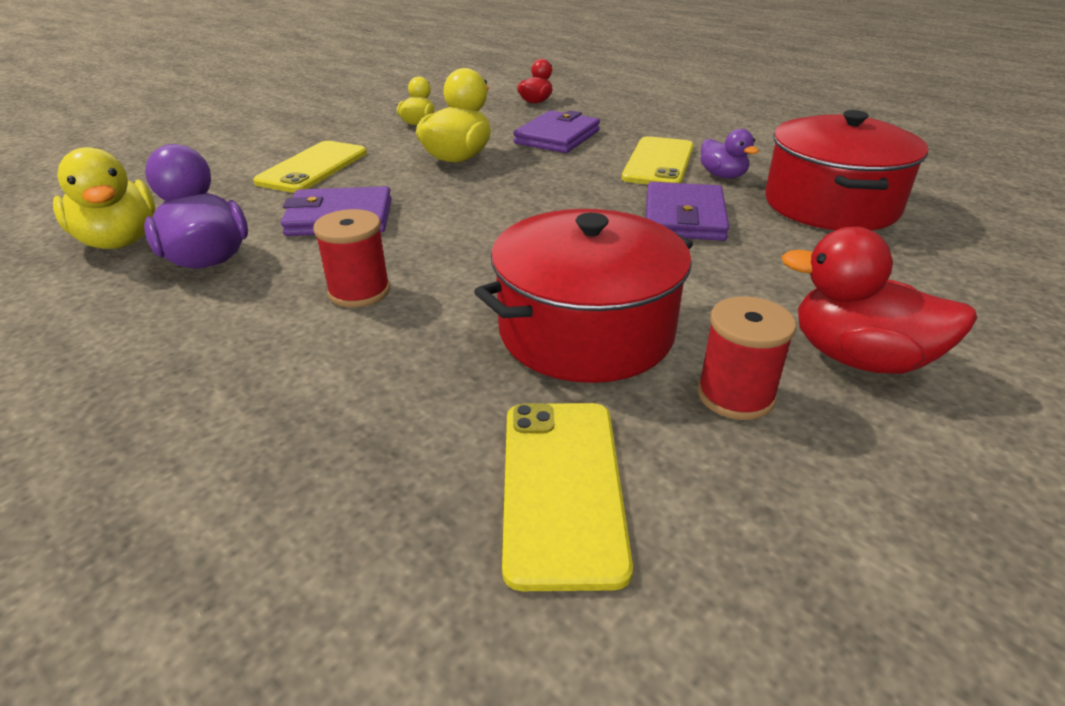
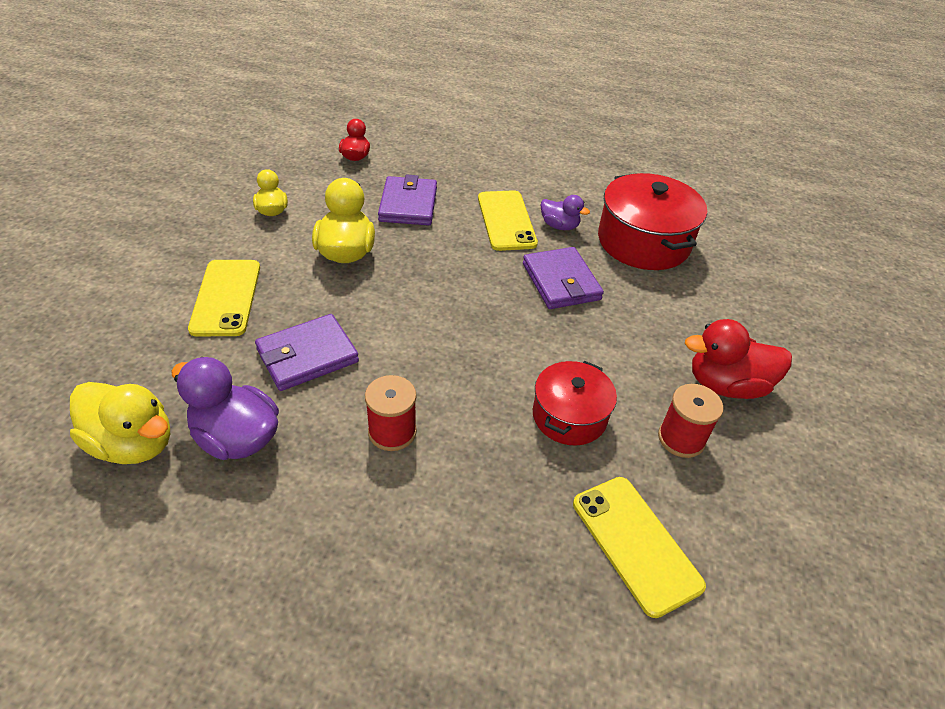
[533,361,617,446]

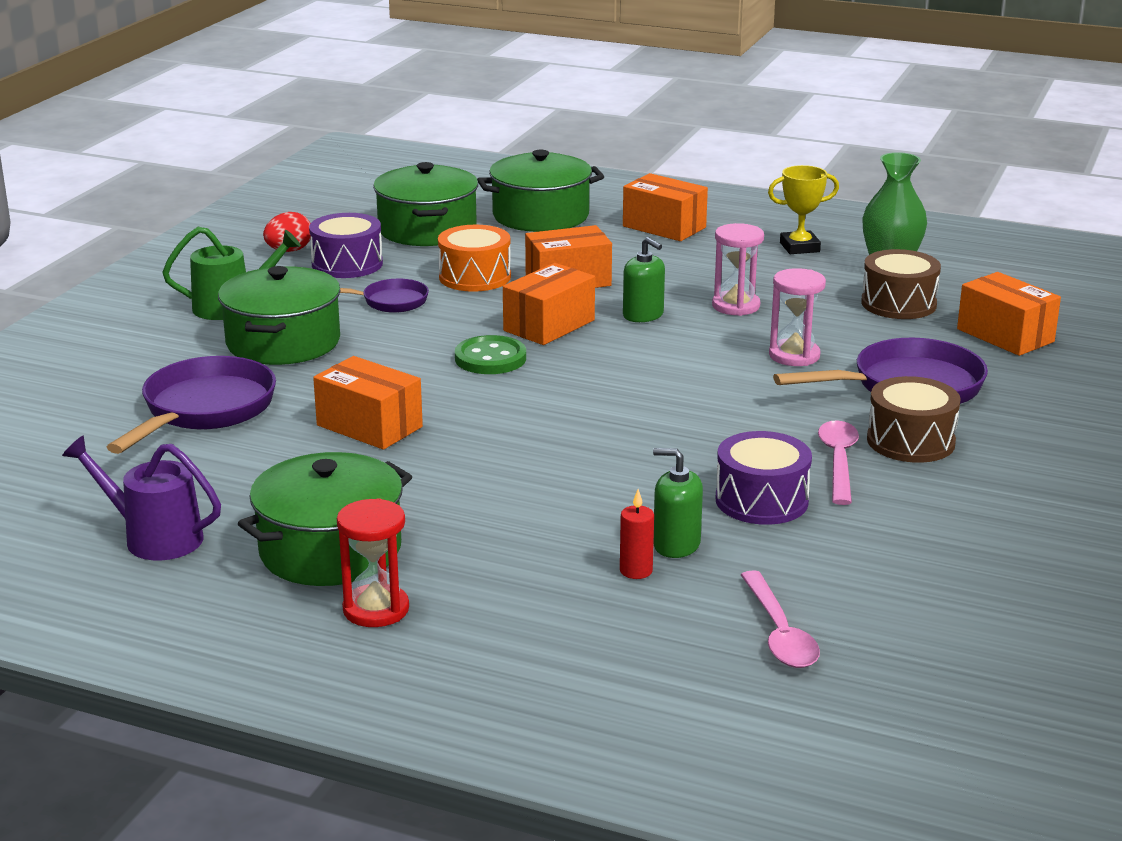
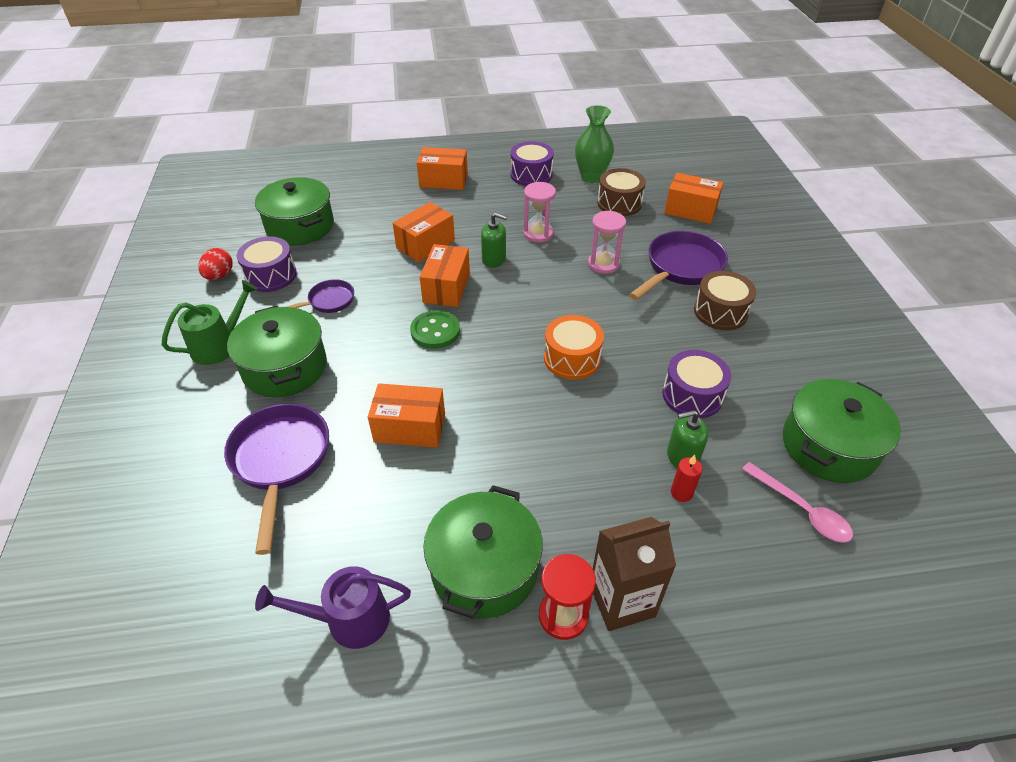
[510,141,554,186]
[544,315,604,380]
[593,517,676,631]
[783,379,901,483]
[818,420,859,505] (first image)

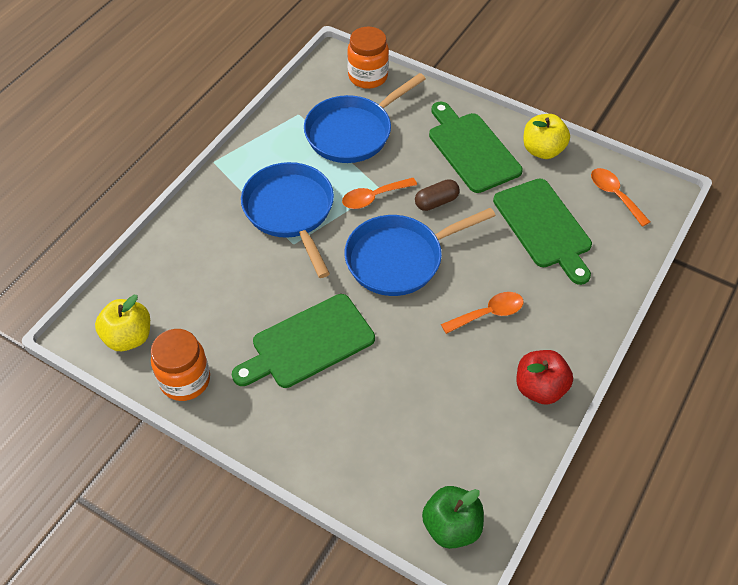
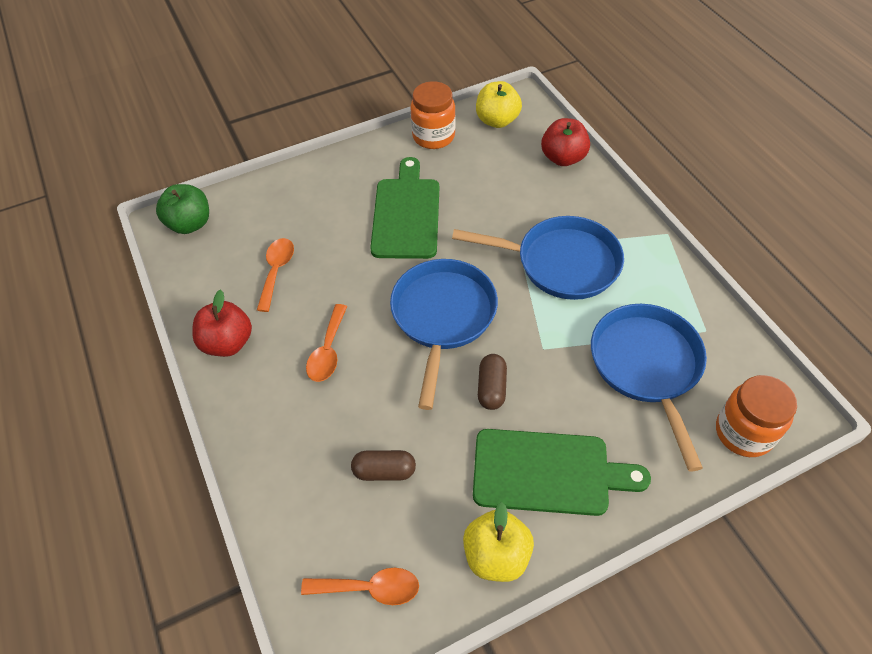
[257,238,294,312]
[351,450,416,481]
[541,118,590,166]

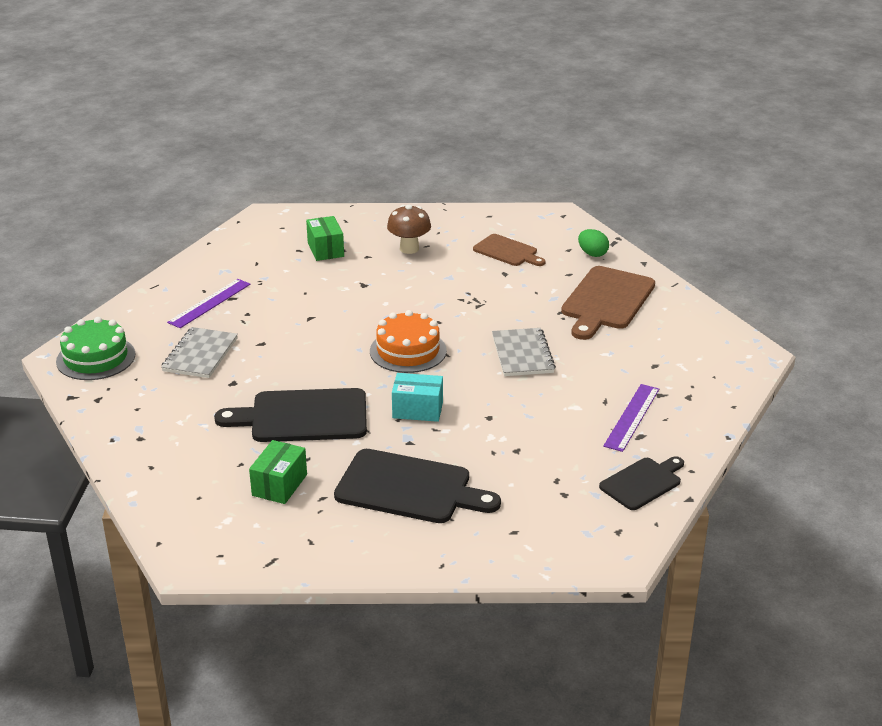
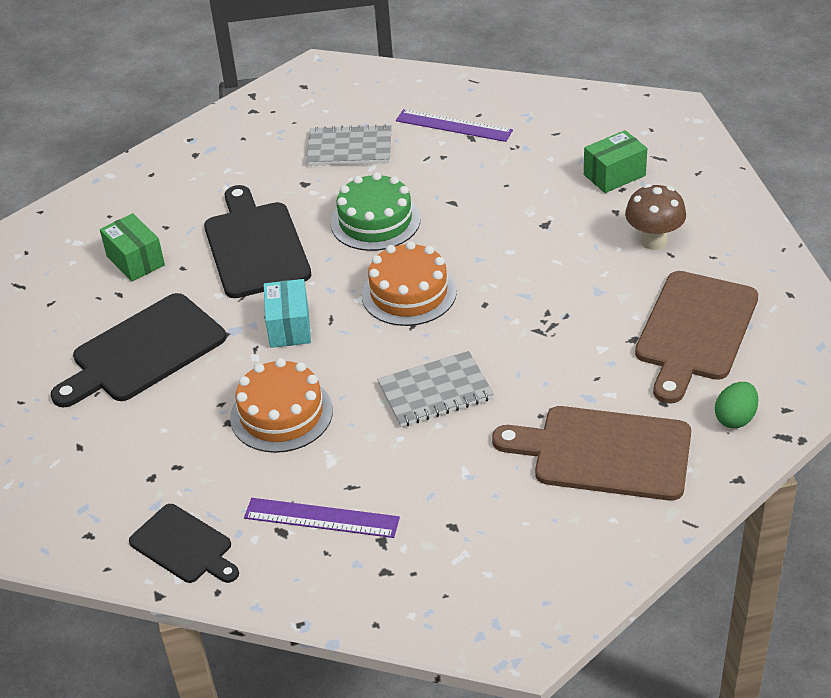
[51,293,226,408]
[100,213,165,282]
[230,358,333,453]
[331,172,421,251]
[635,271,758,404]

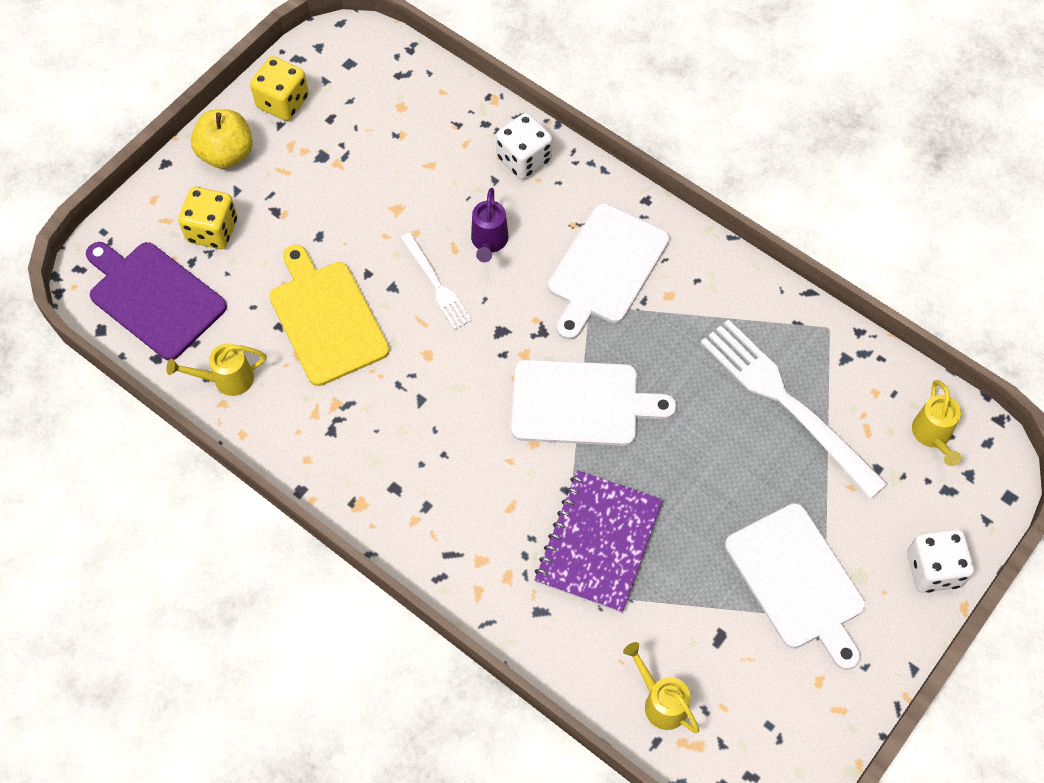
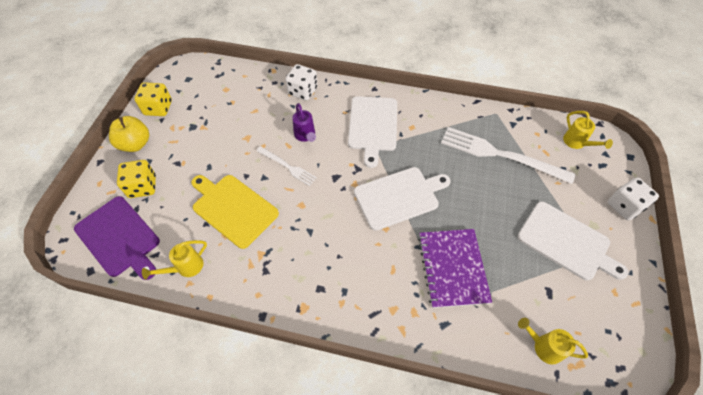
[74,196,160,280]

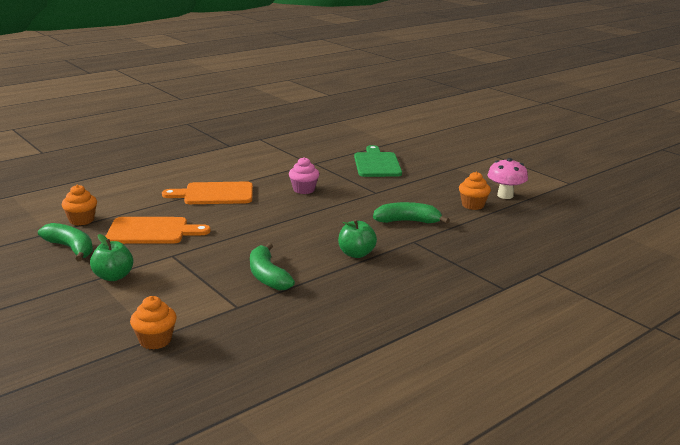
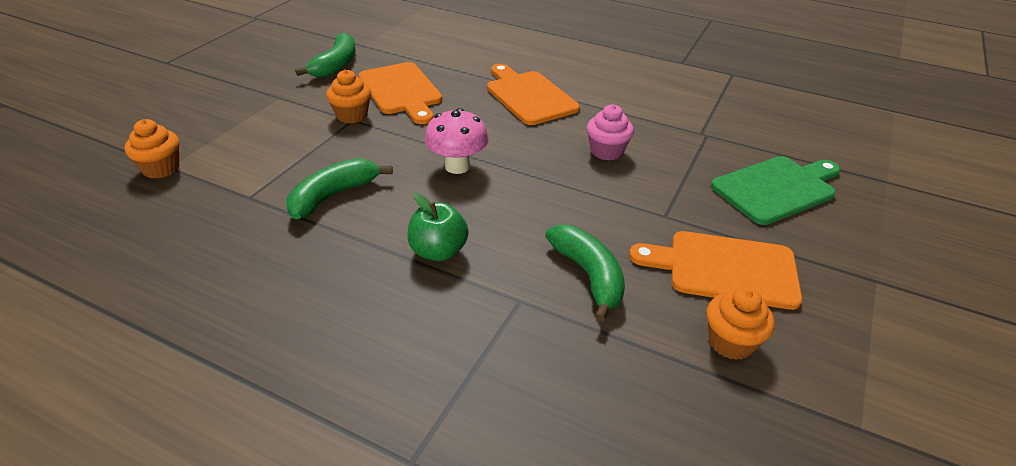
[326,70,371,123]
[424,108,488,174]
[629,231,802,310]
[90,234,133,281] (first image)

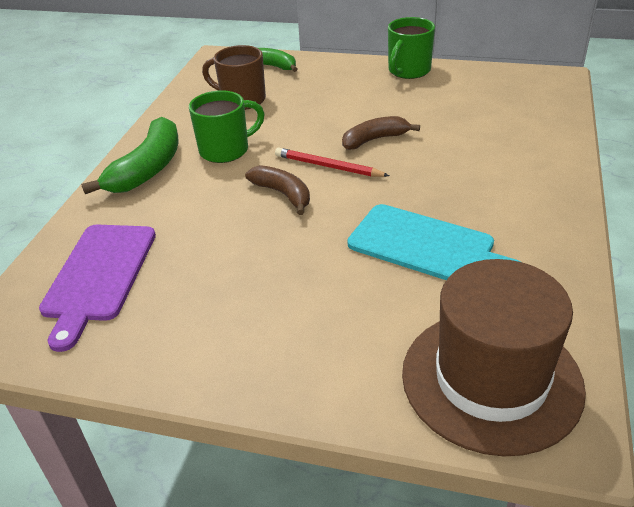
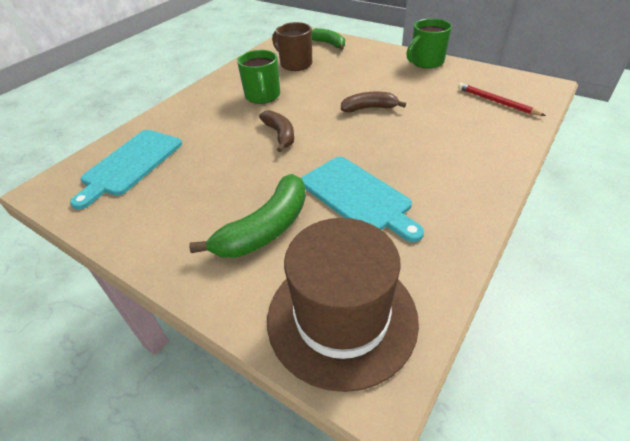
[70,130,182,209]
[189,174,306,258]
[237,50,280,104]
[458,83,546,116]

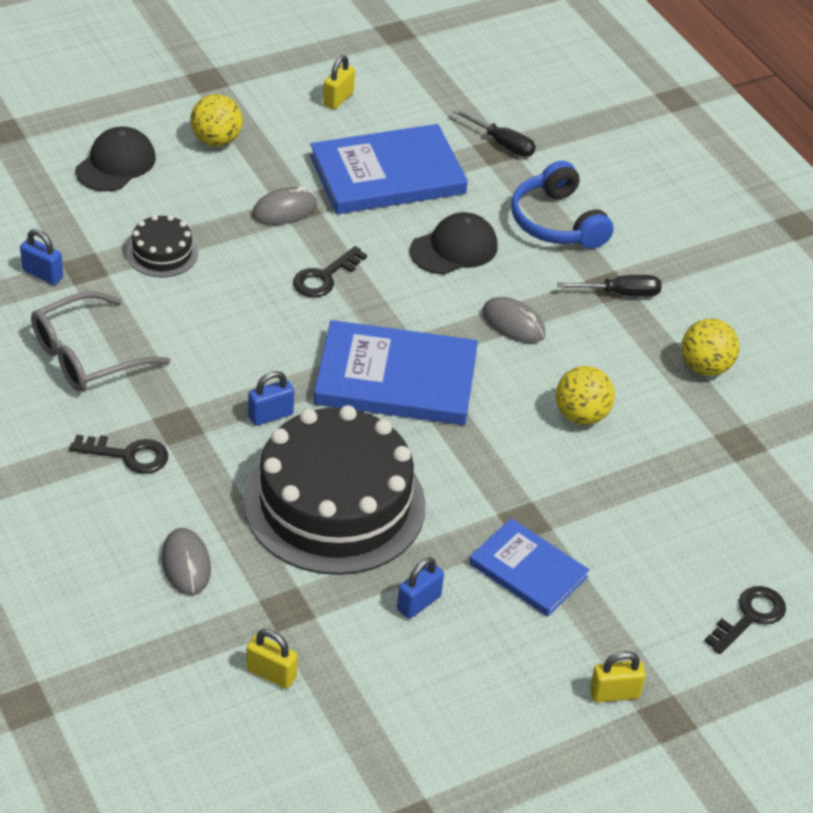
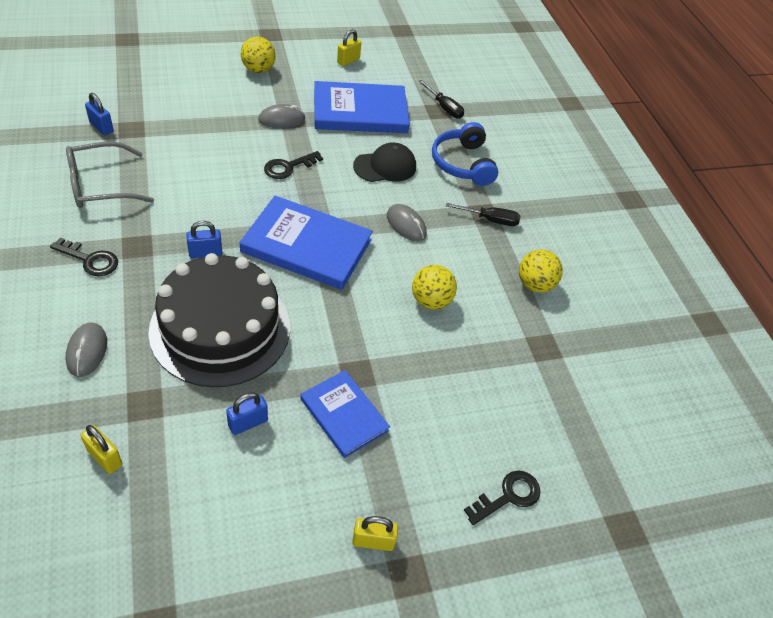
[76,127,156,191] (first image)
[126,215,198,277] (first image)

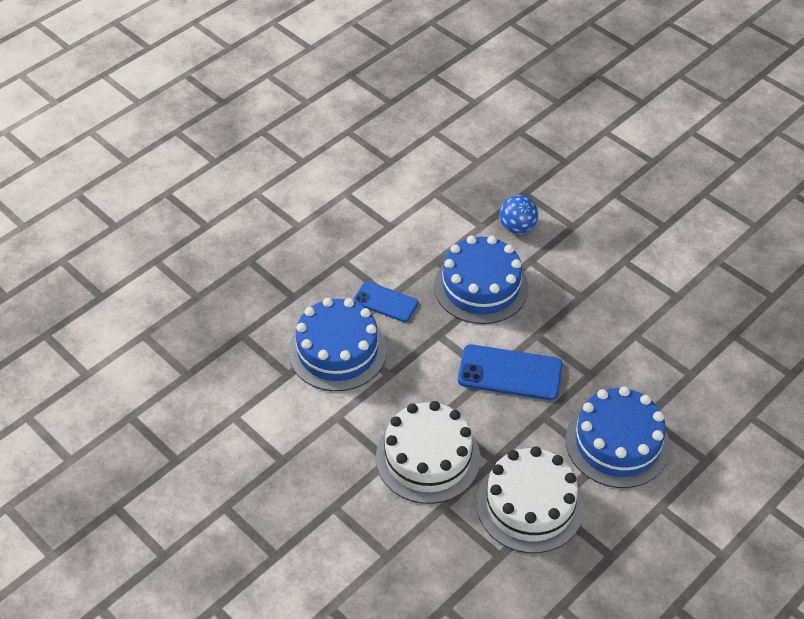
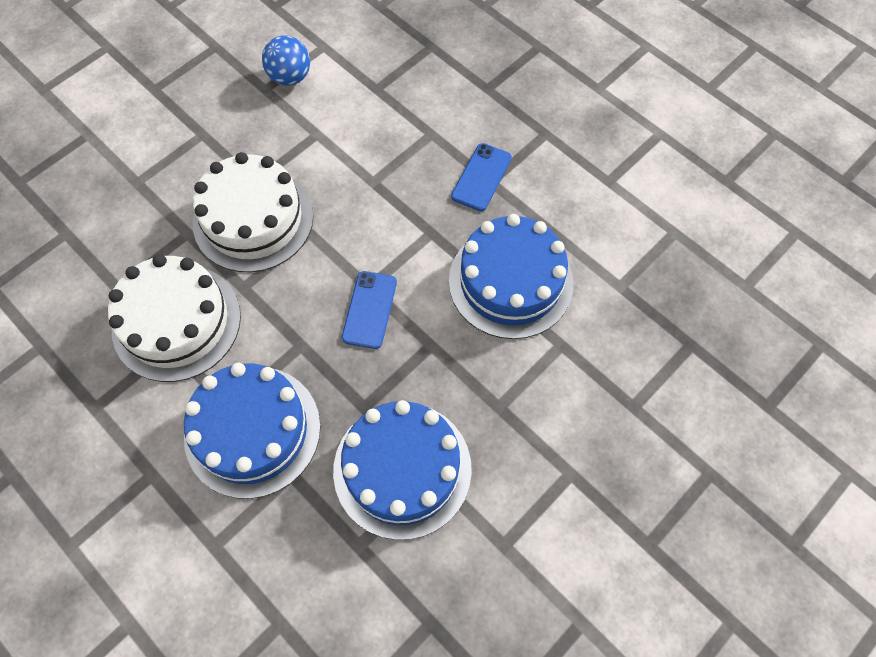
[262,35,310,86]
[333,400,472,540]
[342,271,397,349]

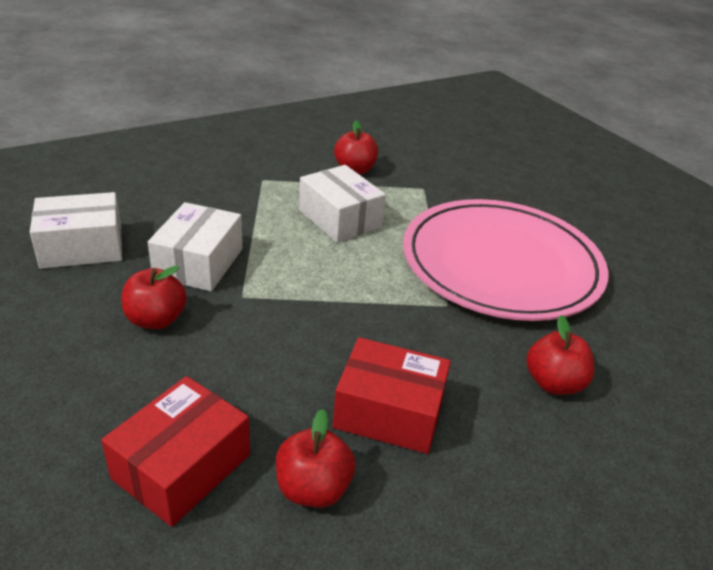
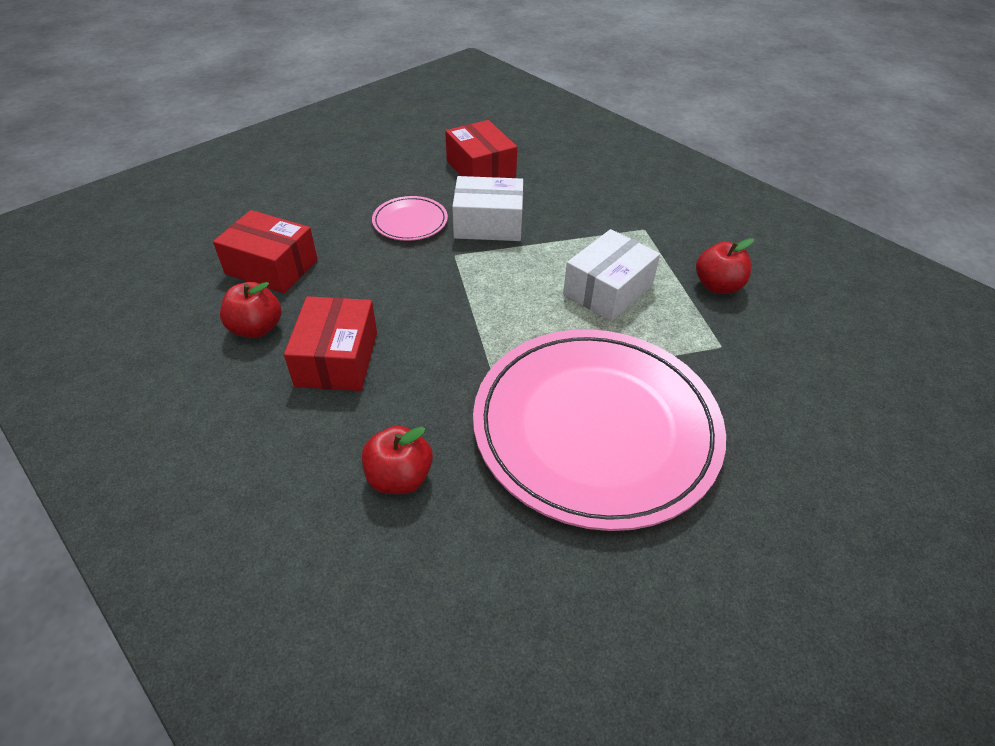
[372,196,448,241]
[445,120,517,178]

